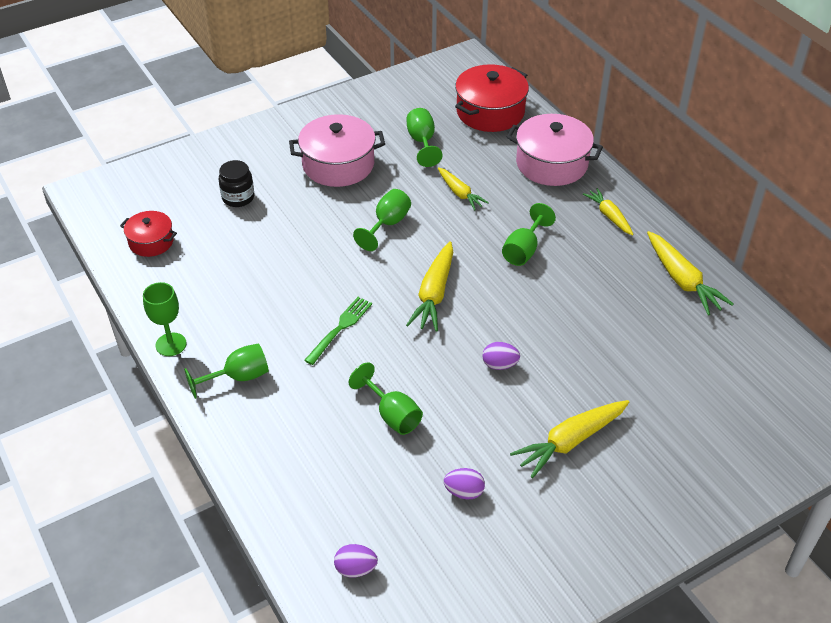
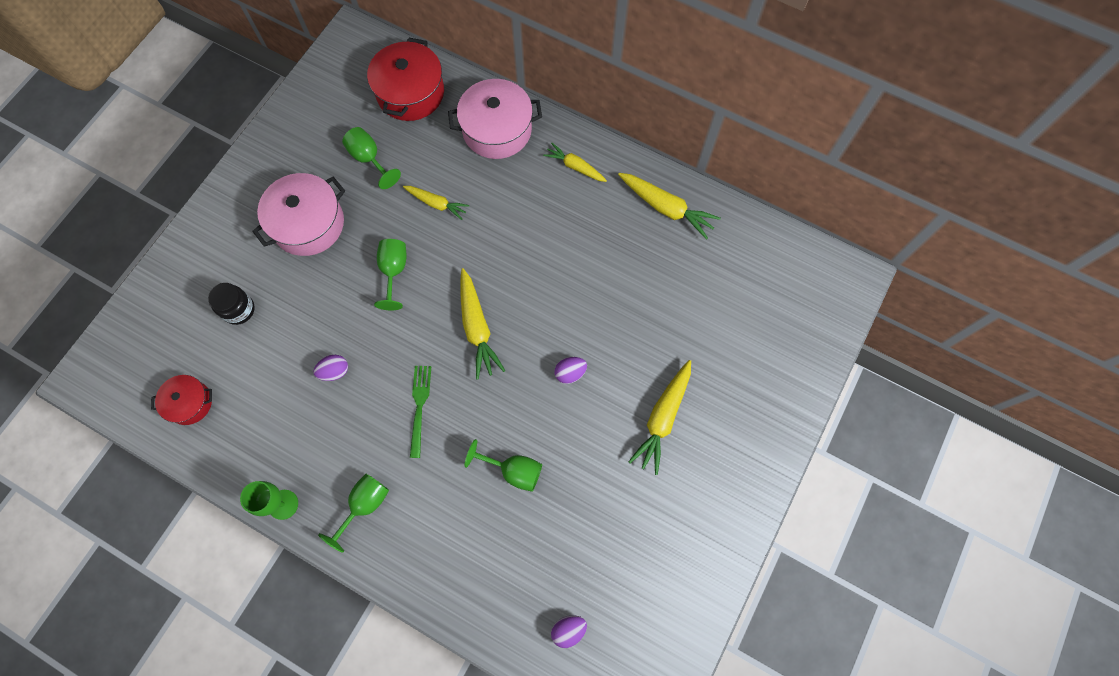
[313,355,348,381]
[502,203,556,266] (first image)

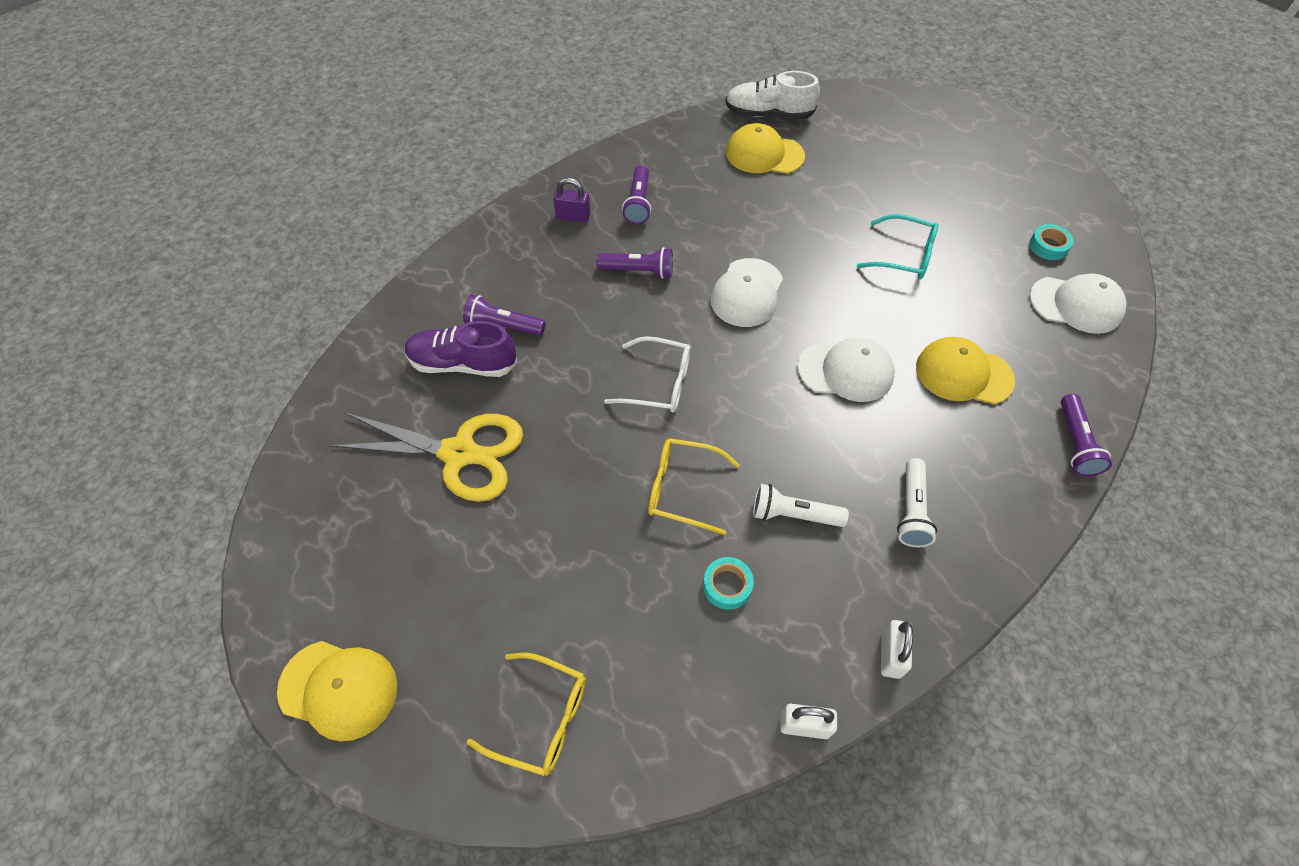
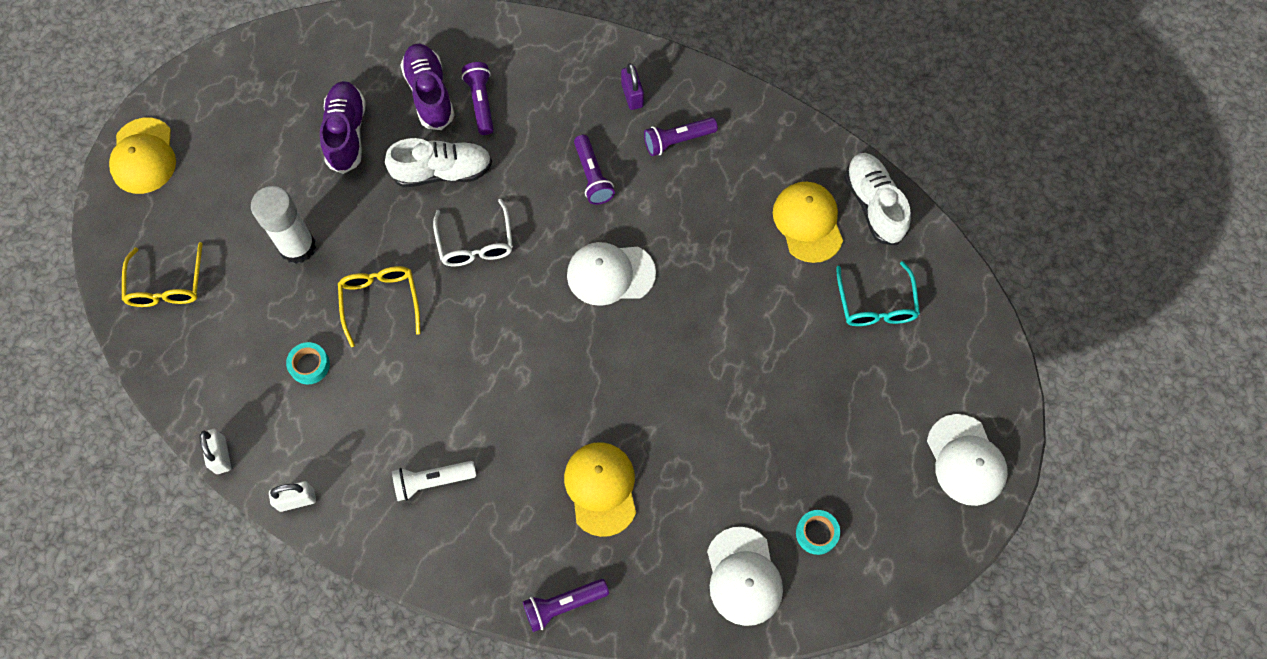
[251,186,316,264]
[320,81,366,174]
[385,138,492,187]
[836,261,920,326]
[927,414,1008,506]
[753,484,849,527] (first image)

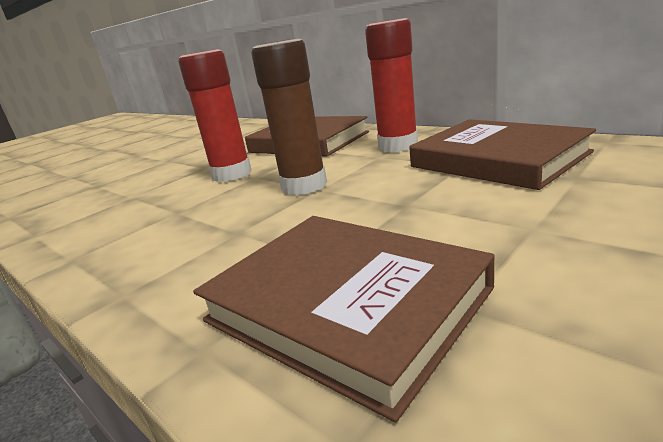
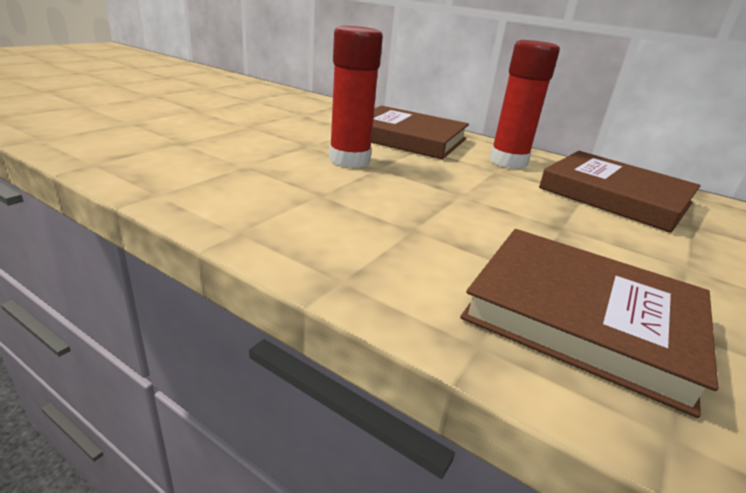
[251,38,327,195] (first image)

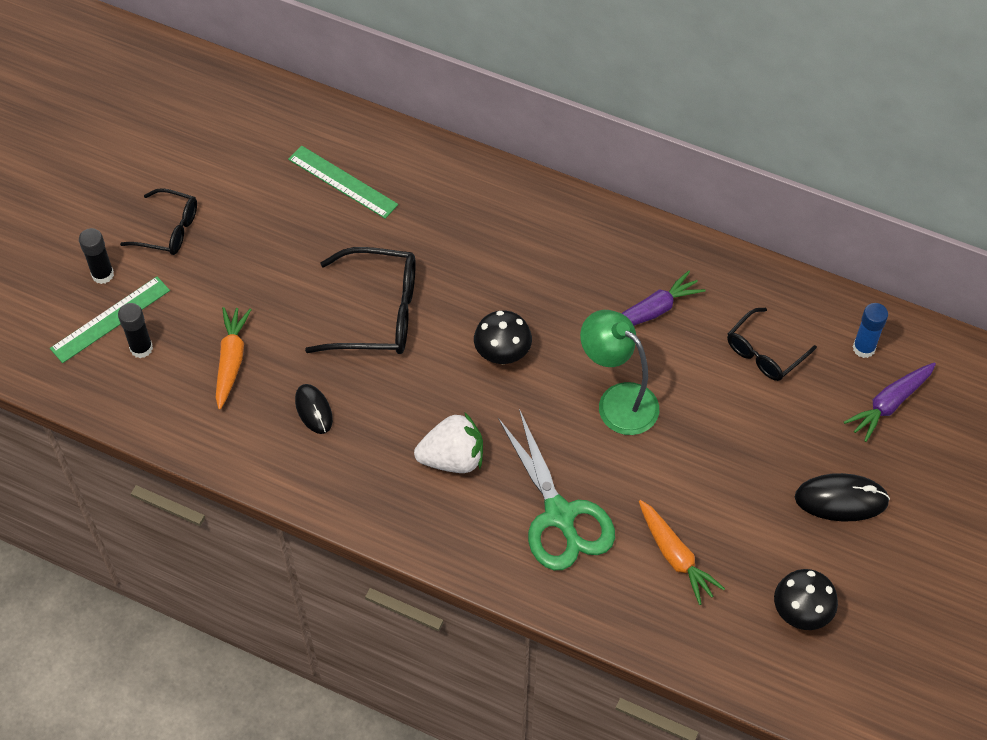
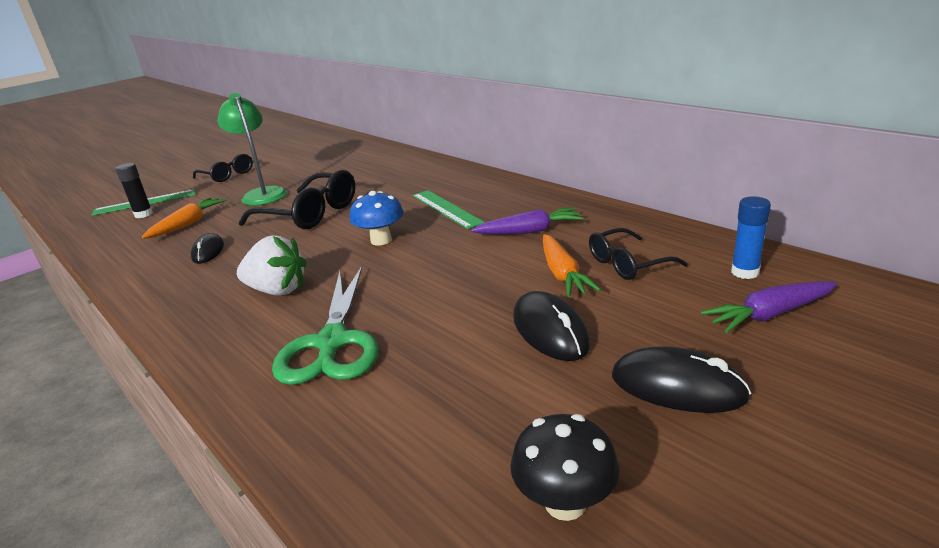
[217,93,287,206]
[350,191,404,245]
[413,190,485,229]
[513,291,590,361]
[543,234,601,297]
[79,228,114,284] (first image)

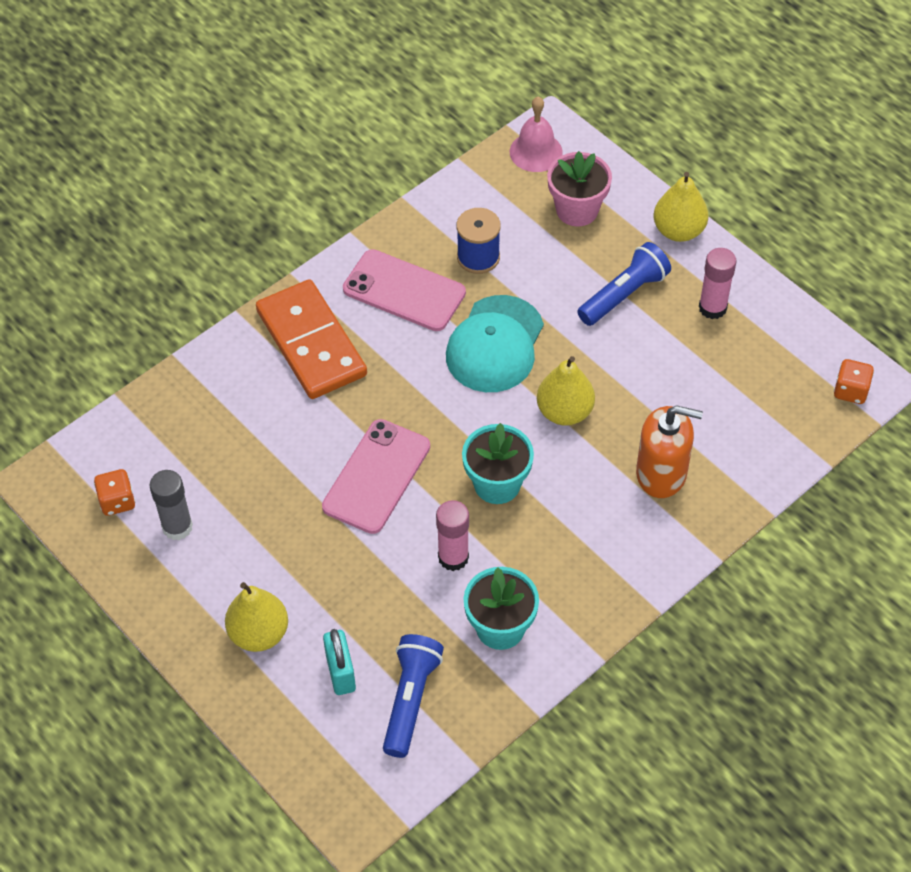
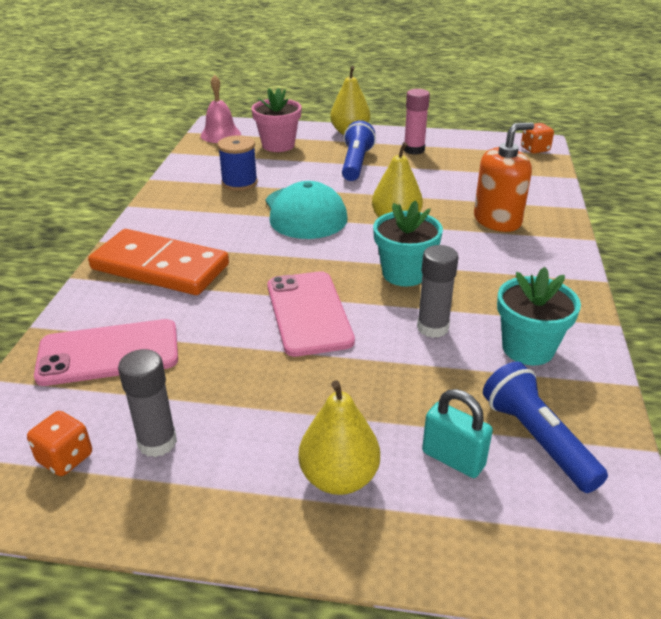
[34,319,178,386]
[417,245,458,338]

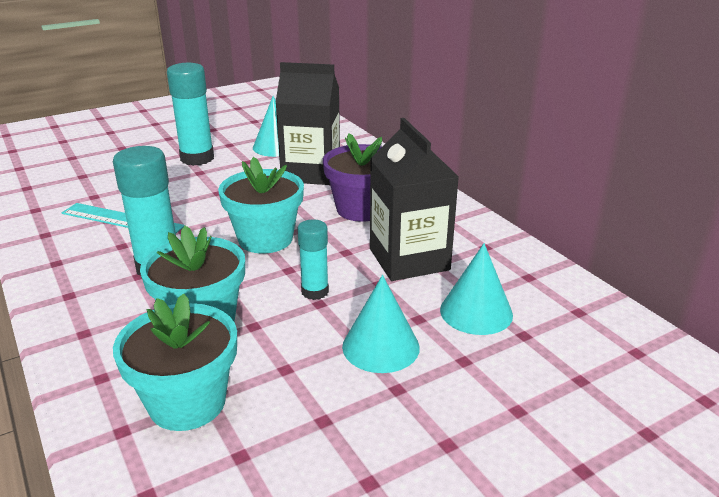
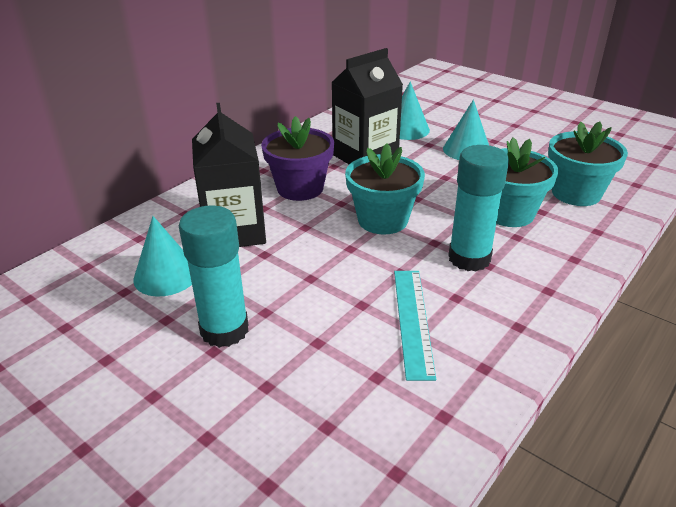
[297,219,329,300] (first image)

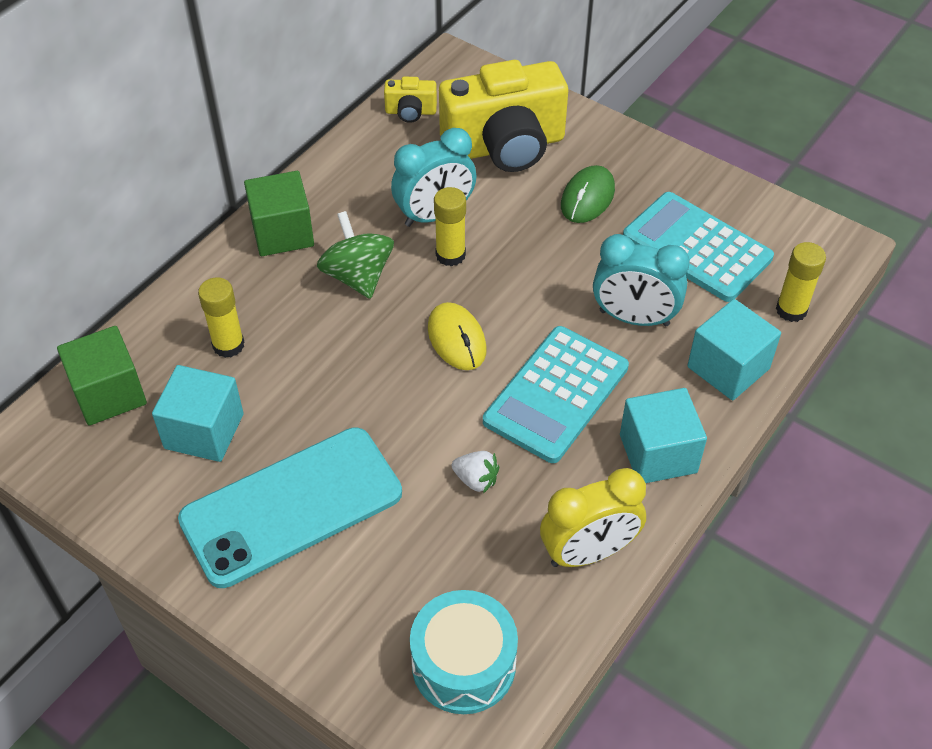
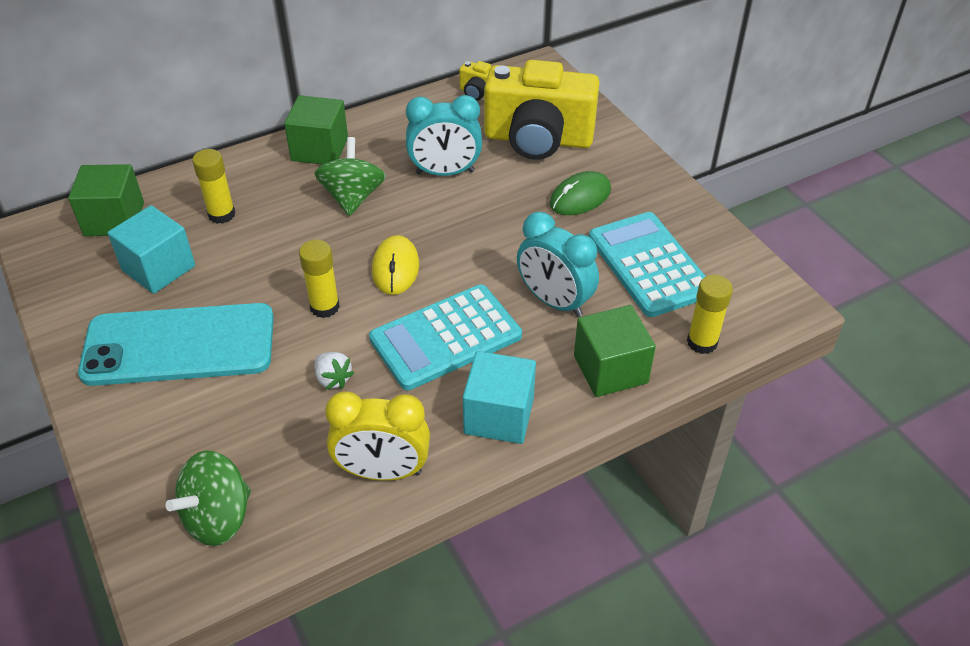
[166,451,251,546]
[299,240,340,318]
[574,305,656,397]

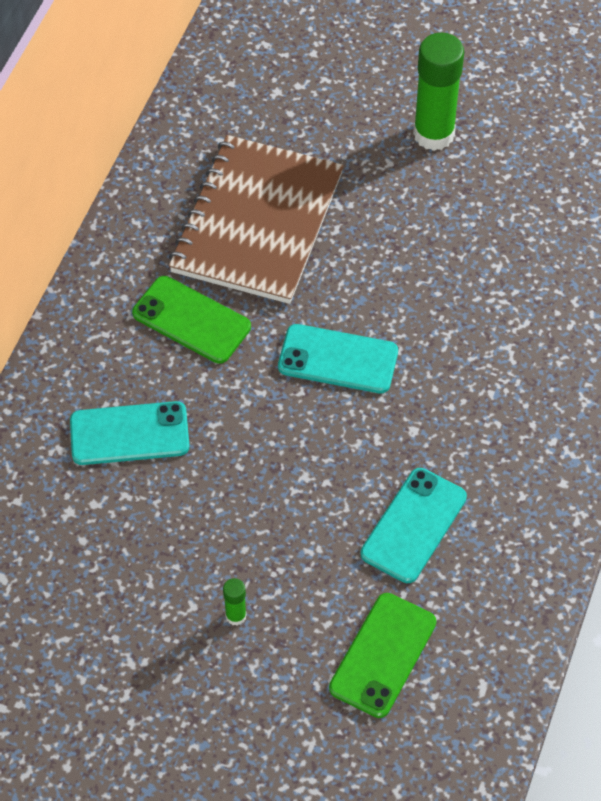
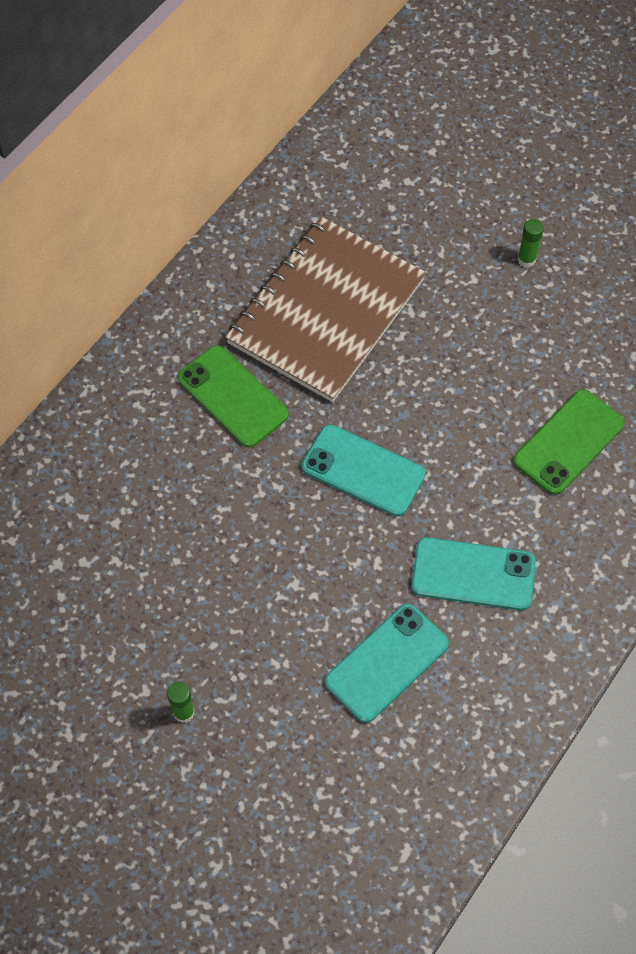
[411,537,536,611]
[513,389,625,495]
[518,219,544,267]

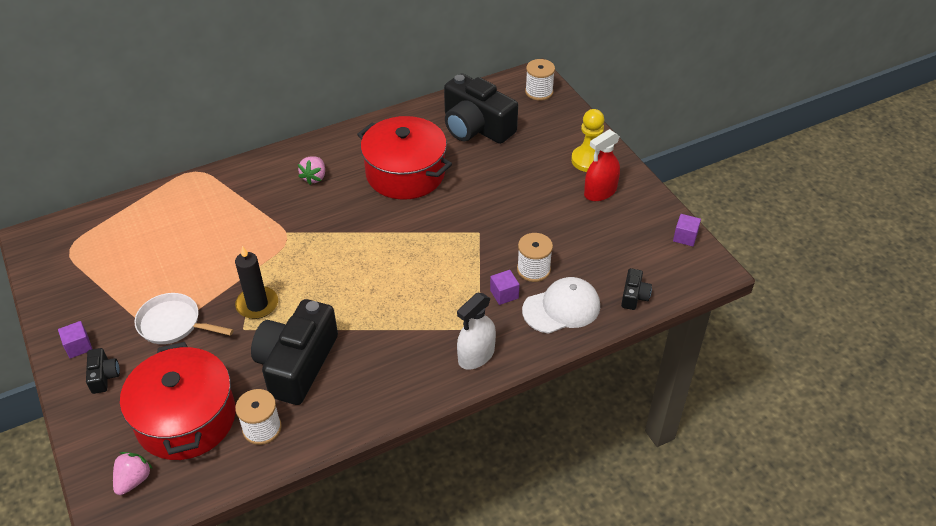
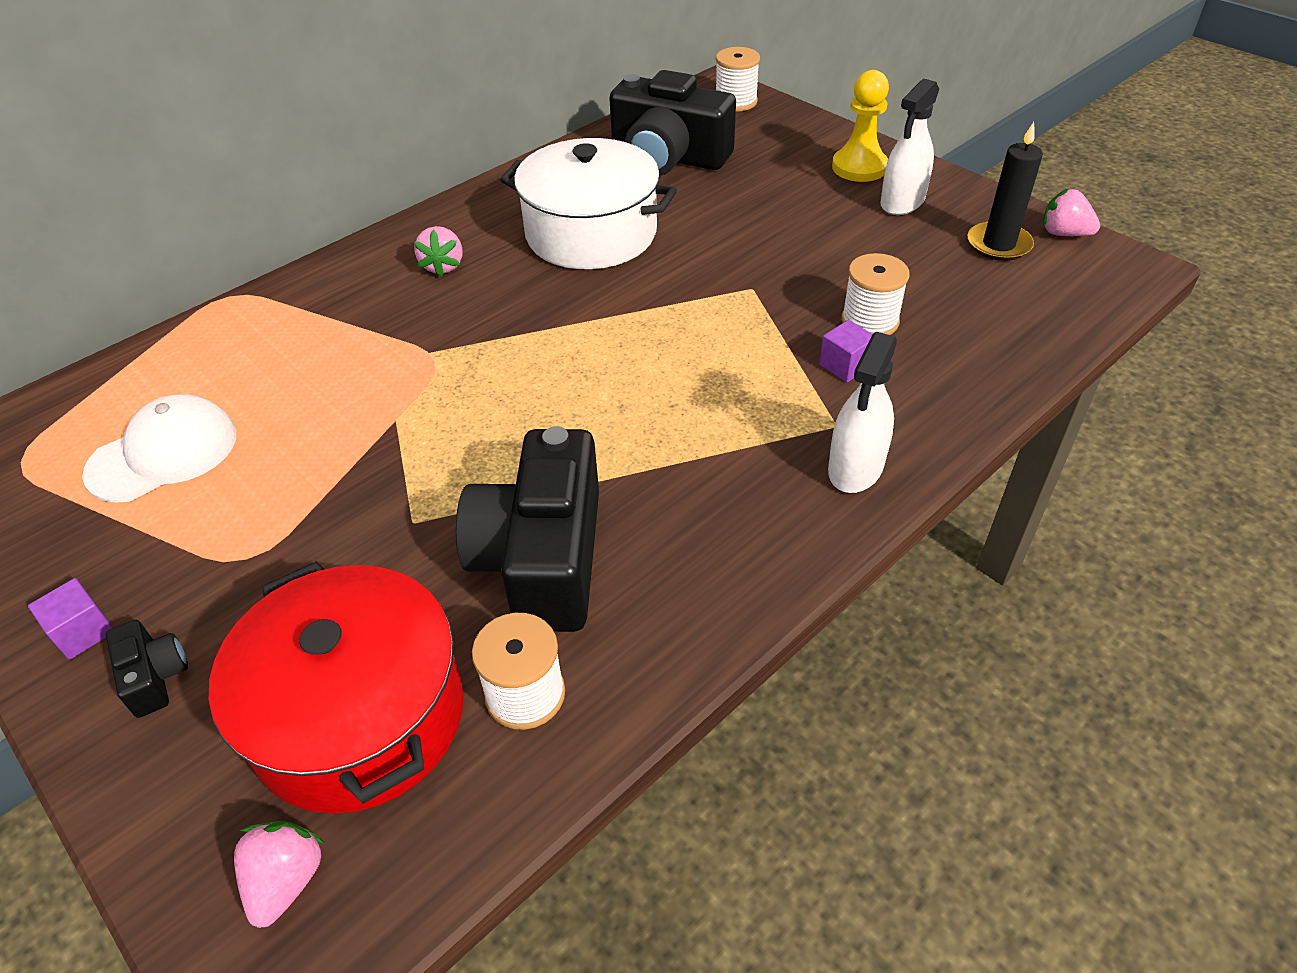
[82,394,236,503]
[500,138,677,269]
[880,79,939,215]
[968,122,1043,261]
[1043,189,1100,236]
[134,293,234,344] (first image)
[621,268,652,310] (first image)

